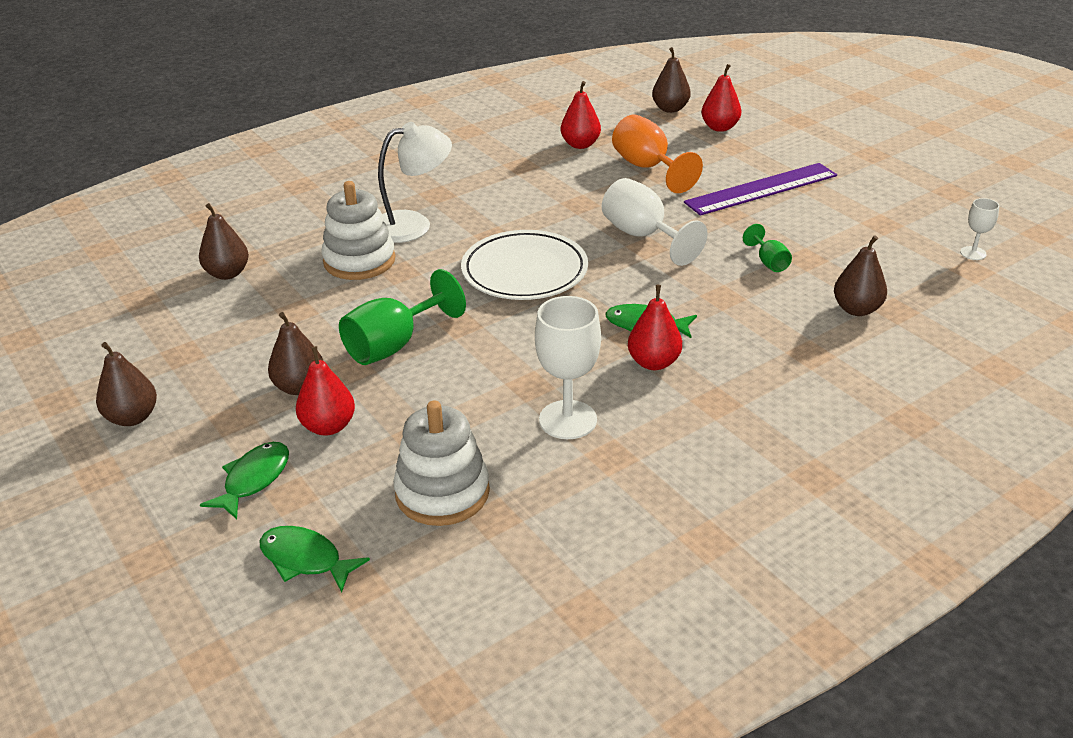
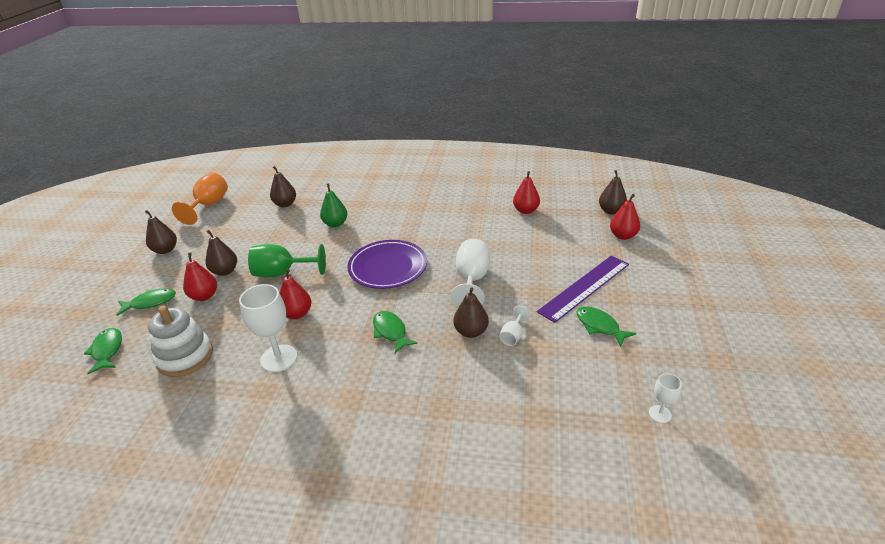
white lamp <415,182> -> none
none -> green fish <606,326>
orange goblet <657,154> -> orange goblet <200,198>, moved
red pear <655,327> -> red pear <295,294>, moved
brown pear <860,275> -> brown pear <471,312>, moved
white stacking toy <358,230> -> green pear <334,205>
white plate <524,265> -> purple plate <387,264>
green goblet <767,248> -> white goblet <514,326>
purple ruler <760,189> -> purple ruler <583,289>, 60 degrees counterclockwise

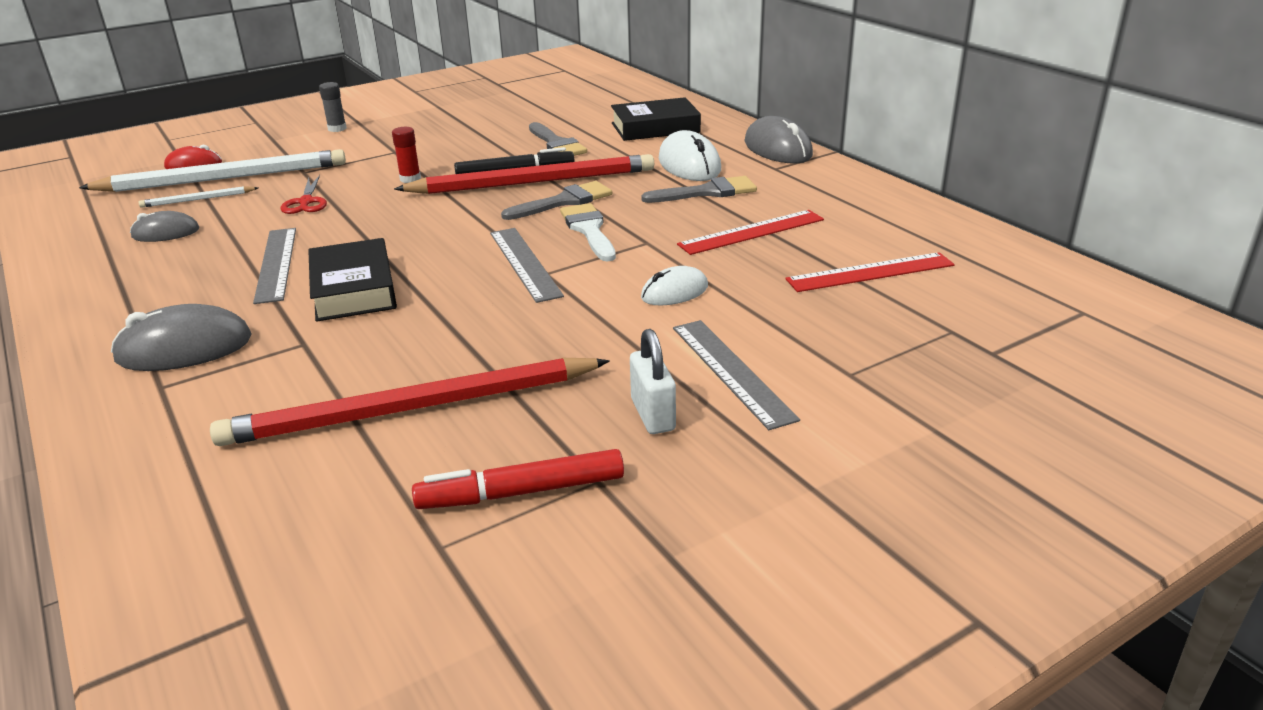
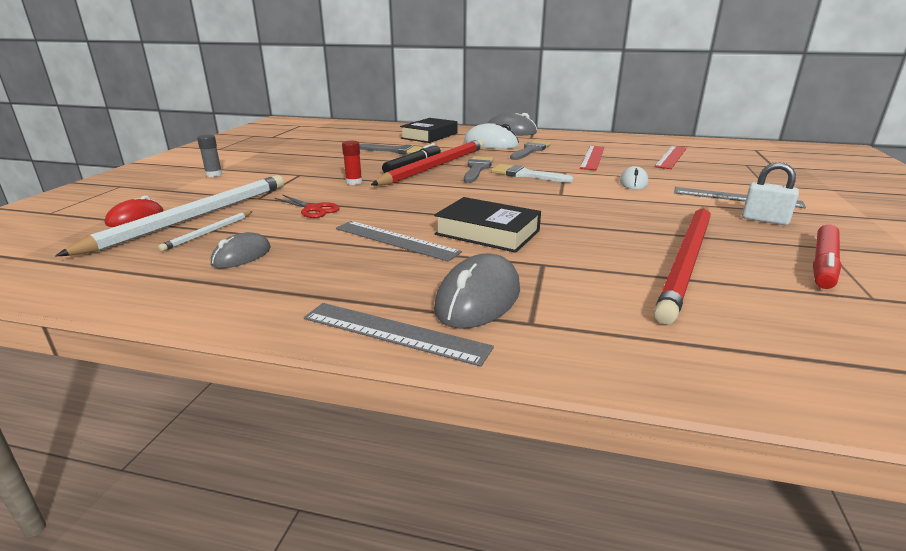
grey ruler <527,265> -> grey ruler <399,335>, moved

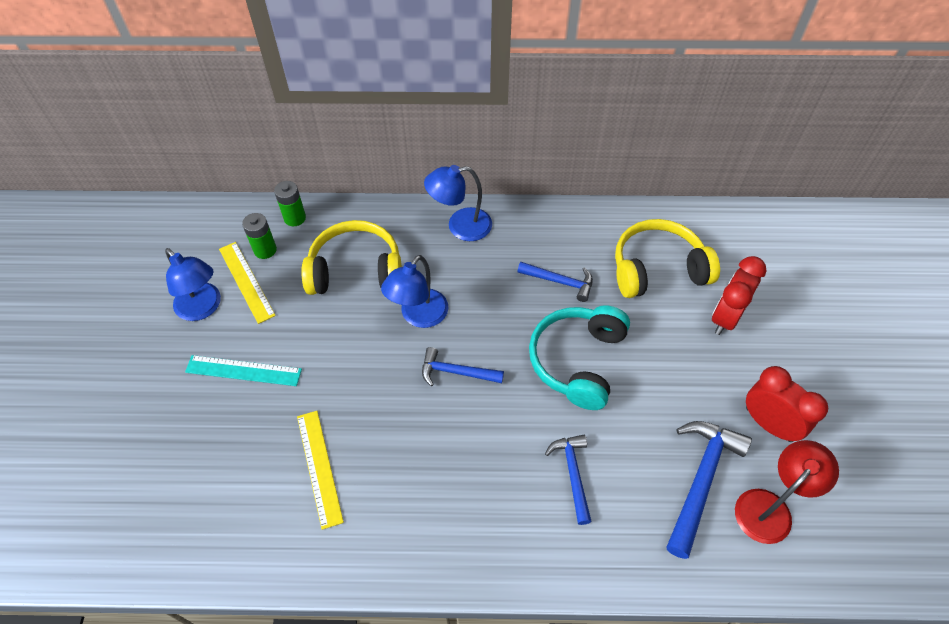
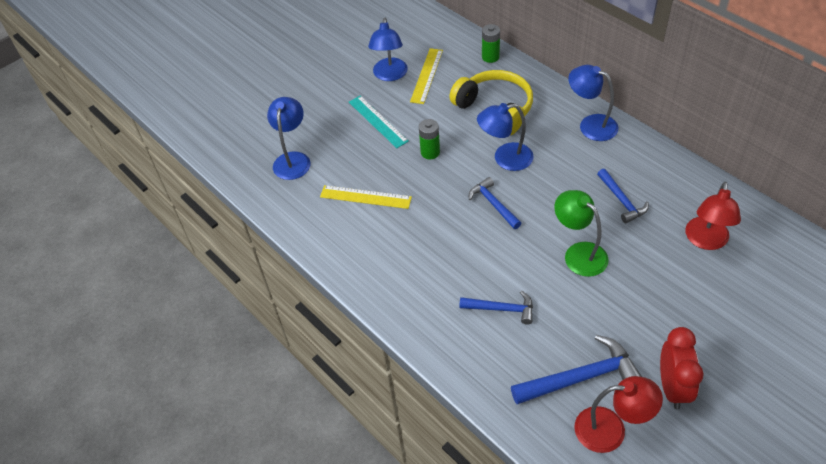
red clock <739,295> -> none
none -> blue lamp <288,138>
green battery <259,236> -> green battery <429,139>, moved
turquoise headphones <579,357> -> green lamp <581,233>
yellow headphones <667,258> -> red lamp <713,215>
yellow ruler <320,470> -> yellow ruler <366,197>, 75 degrees clockwise
blue hammer <568,480> -> blue hammer <496,308>, 60 degrees clockwise

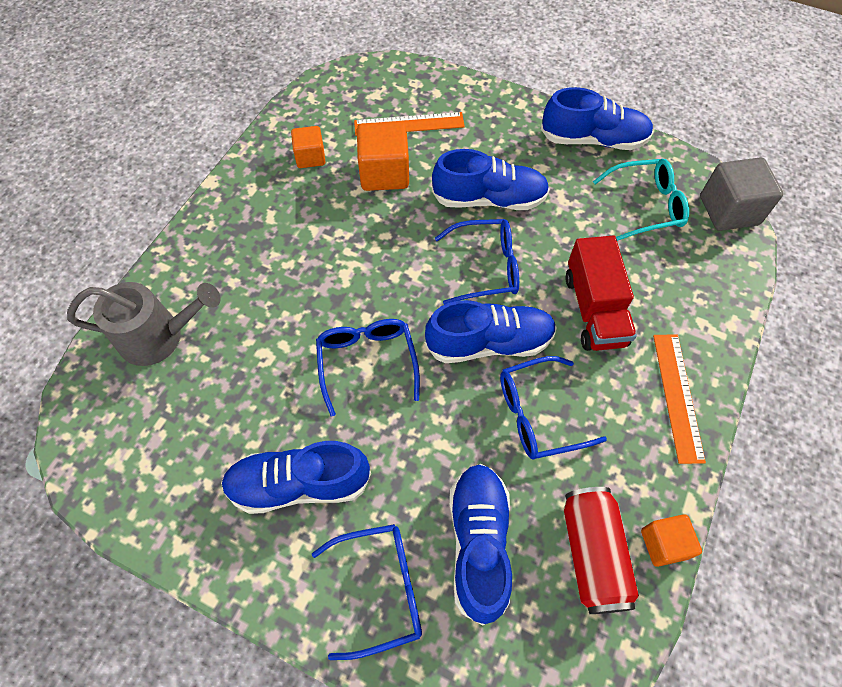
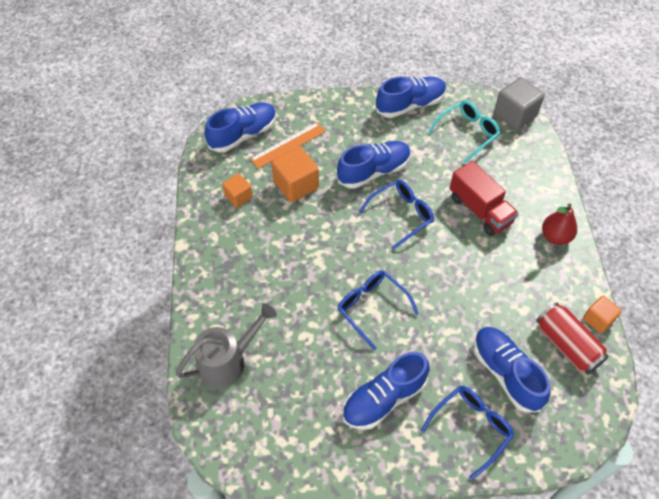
blue glasses <553,408> -> none
blue shoe <491,331> -> blue shoe <241,127>, moved
orange ruler <679,399> -> red pear <559,224>

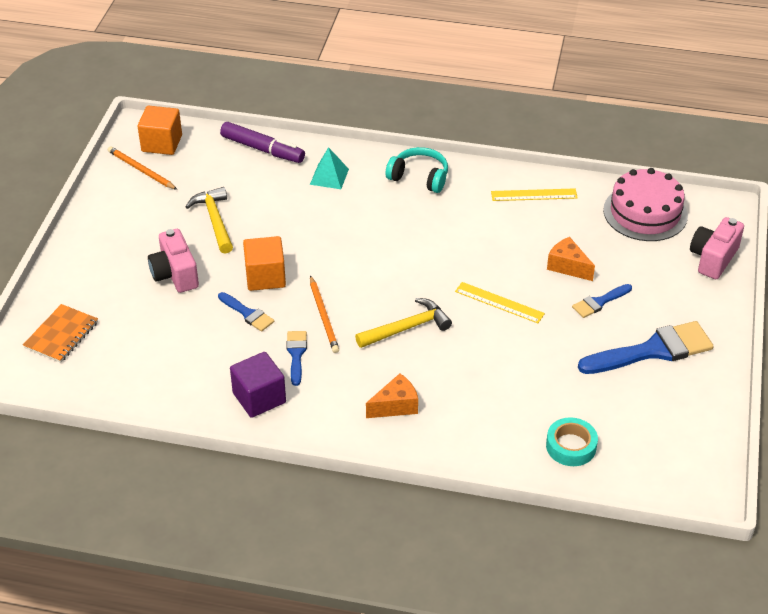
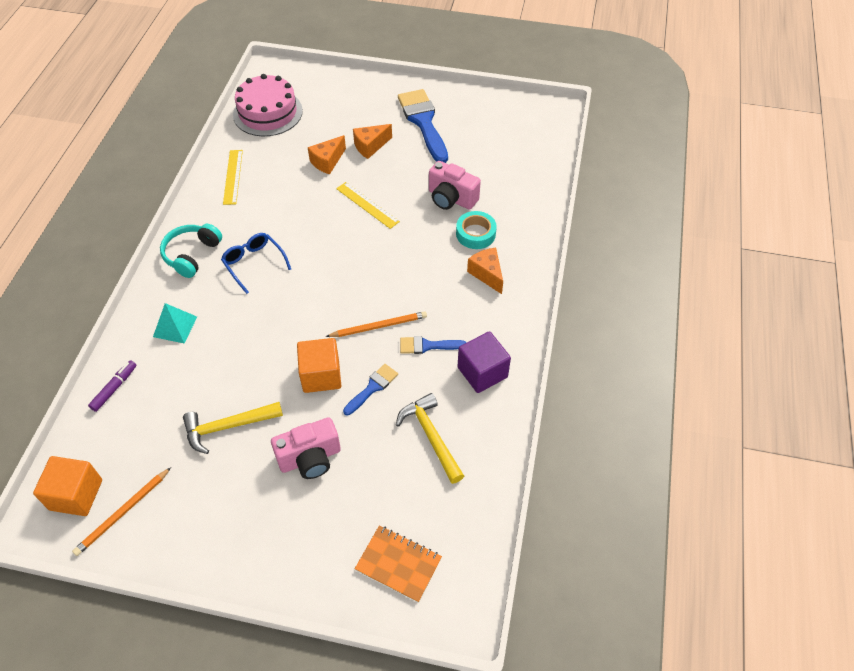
none -> blue glasses <256,263>
yellow hammer <403,323> -> yellow hammer <430,438>, moved
turquoise tape <572,441> -> turquoise tape <476,230>, moved
pink camera <717,248> -> pink camera <455,185>, moved
blue brush <602,301> -> orange cheese <372,141>
yellow ruler <500,302> -> yellow ruler <368,205>, 75 degrees counterclockwise
purple marker <262,142> -> purple marker <112,386>, x0.59

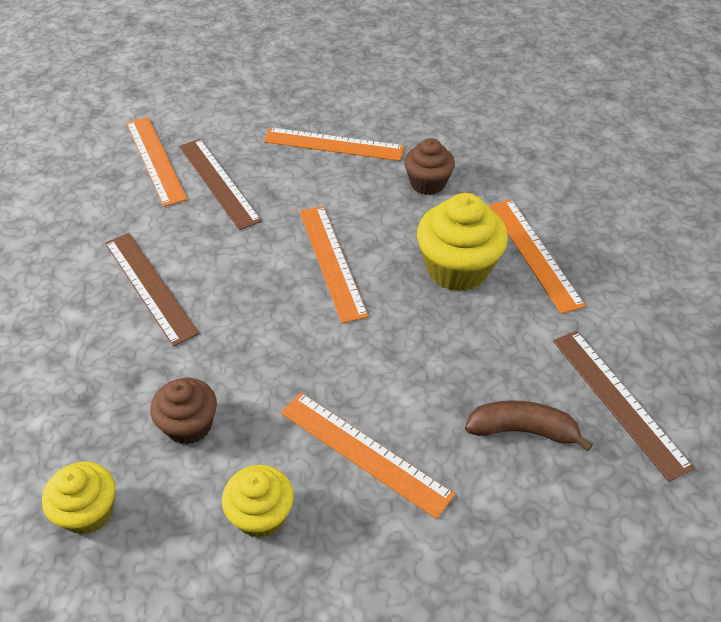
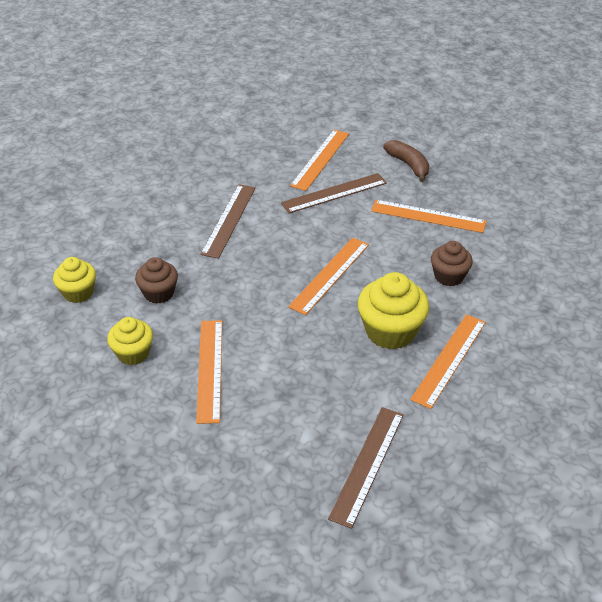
brown banana <529,425> -> brown banana <406,161>, moved
brown ruler <220,184> -> brown ruler <334,193>, 45 degrees clockwise
orange ruler <334,144> -> orange ruler <428,216>, 45 degrees counterclockwise

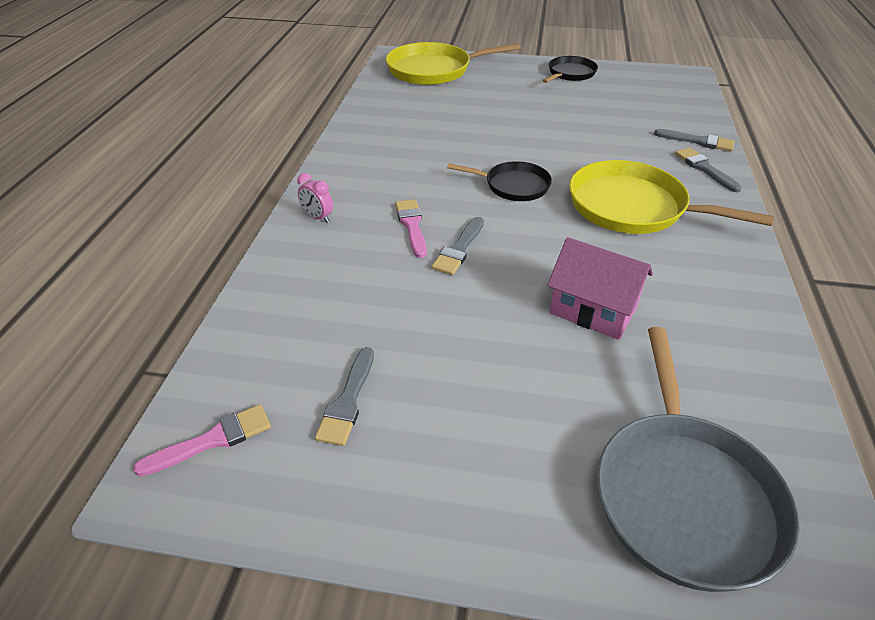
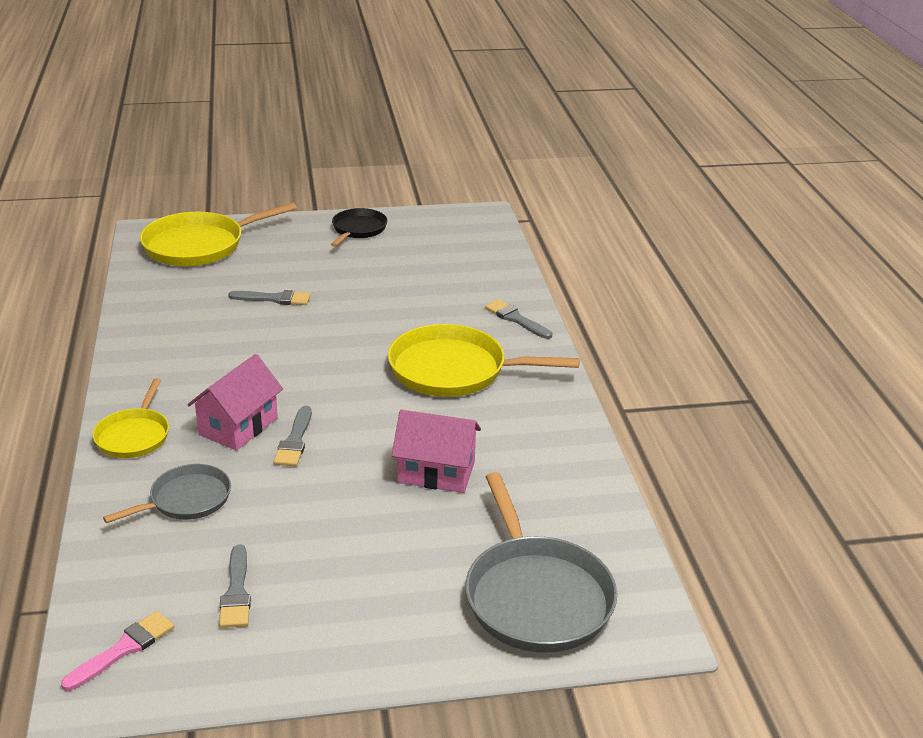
black pan <499,181> -> none
none -> grey pan <167,493>
grey brush <694,140> -> grey brush <269,297>, moved
pink clock <315,198> -> yellow pan <131,418>
pink brush <411,228> -> pink house <235,402>

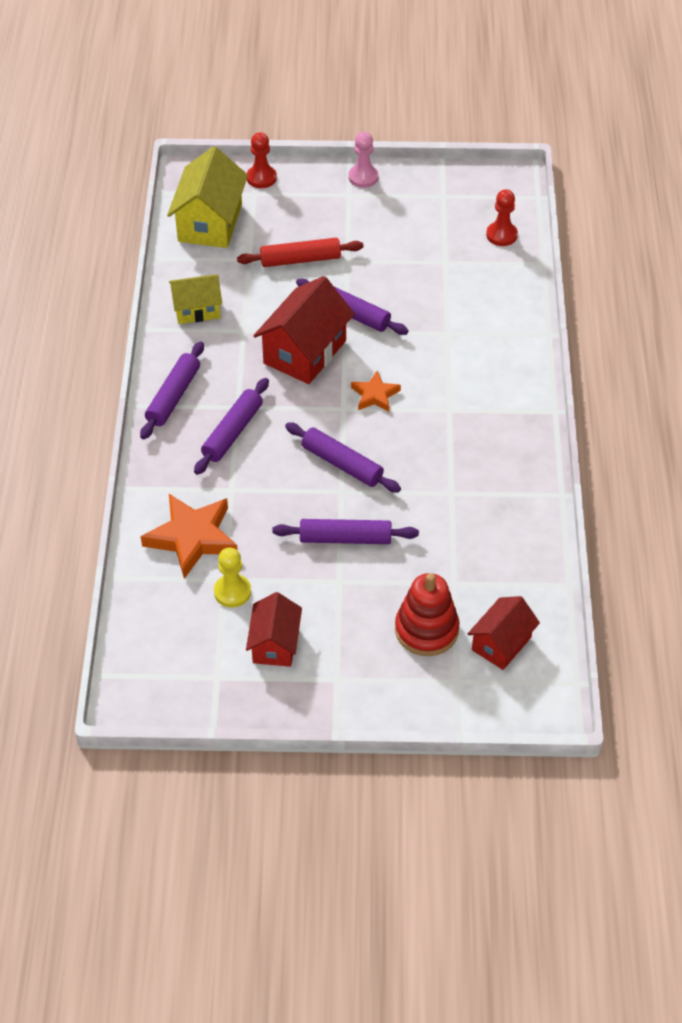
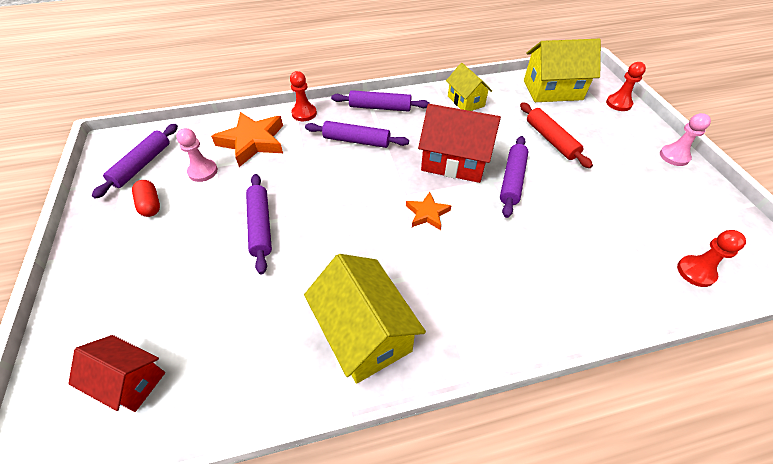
red stacking toy <427,614> -> none
none -> red pawn <303,96>
none -> yellow house <365,319>
purple rolling pin <343,457> -> purple rolling pin <135,161>, moved
red house <274,629> -> red capsule <146,198>
yellow pawn <232,577> -> pink pawn <197,155>

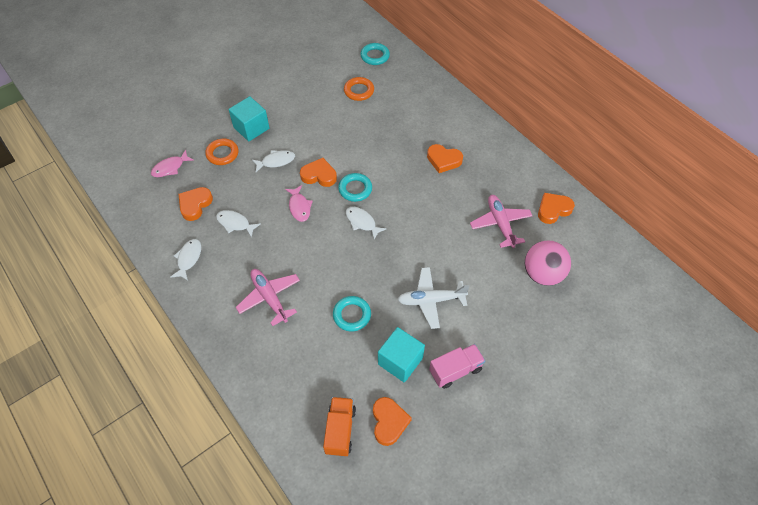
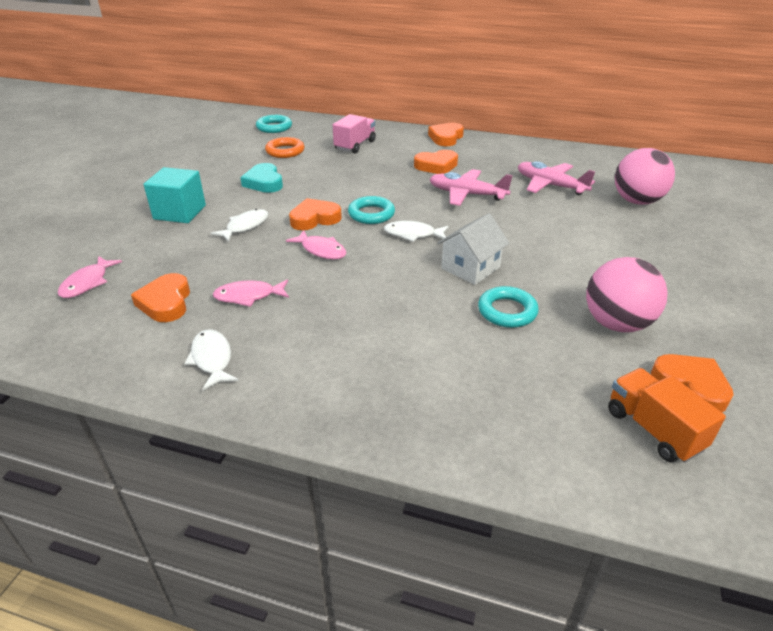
orange ring <221,151> -> none
white plane <434,298> -> none
none -> turquoise heart <261,178>
none -> white house <473,249>
pink plane <268,297> -> pink plane <471,187>, moved
pink truck <457,366> -> pink truck <354,133>, moved
orange heart <556,208> -> orange heart <446,134>, moved
turquoise cube <401,355> -> pink ball <626,294>
white fish <238,223> -> pink fish <251,293>

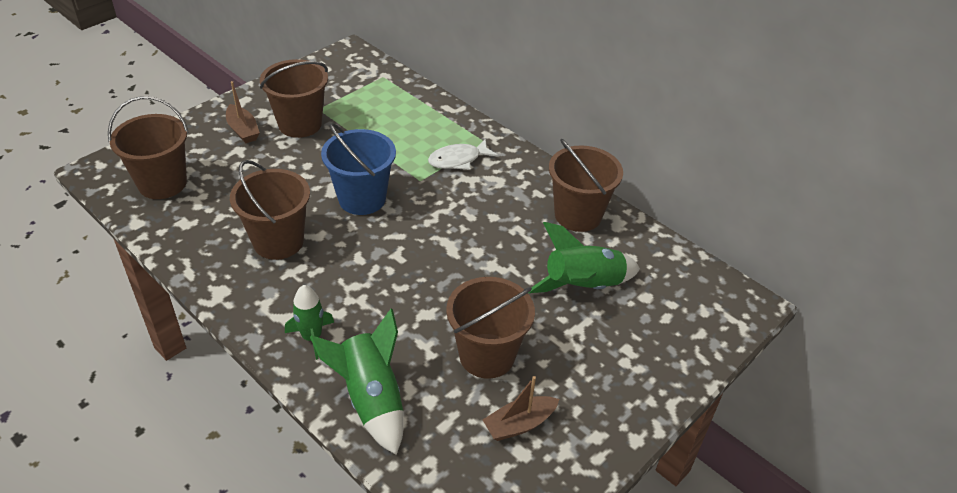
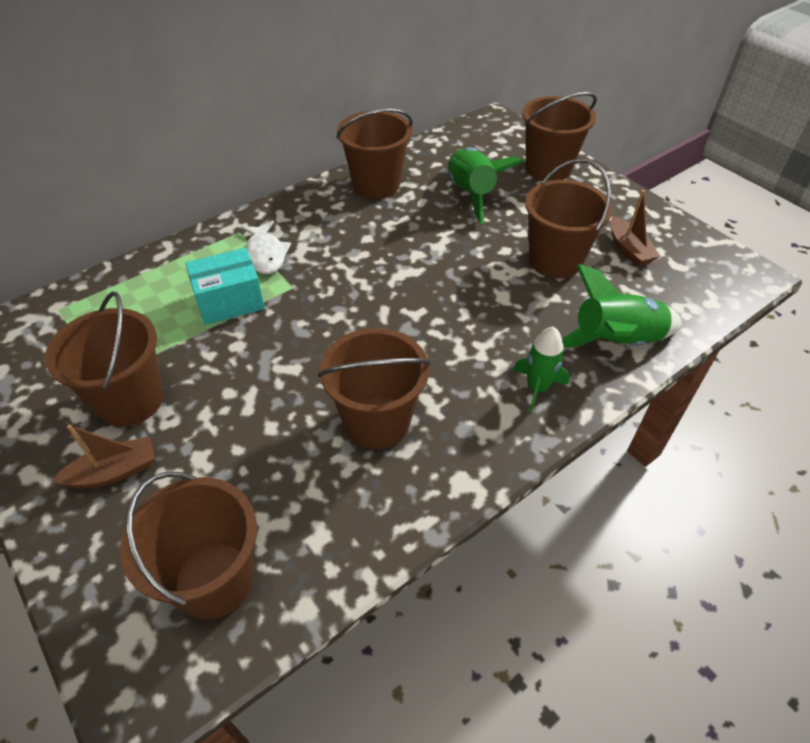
blue bucket <358,169> -> none
none -> turquoise box <225,286>
none -> brown bucket <559,136>

